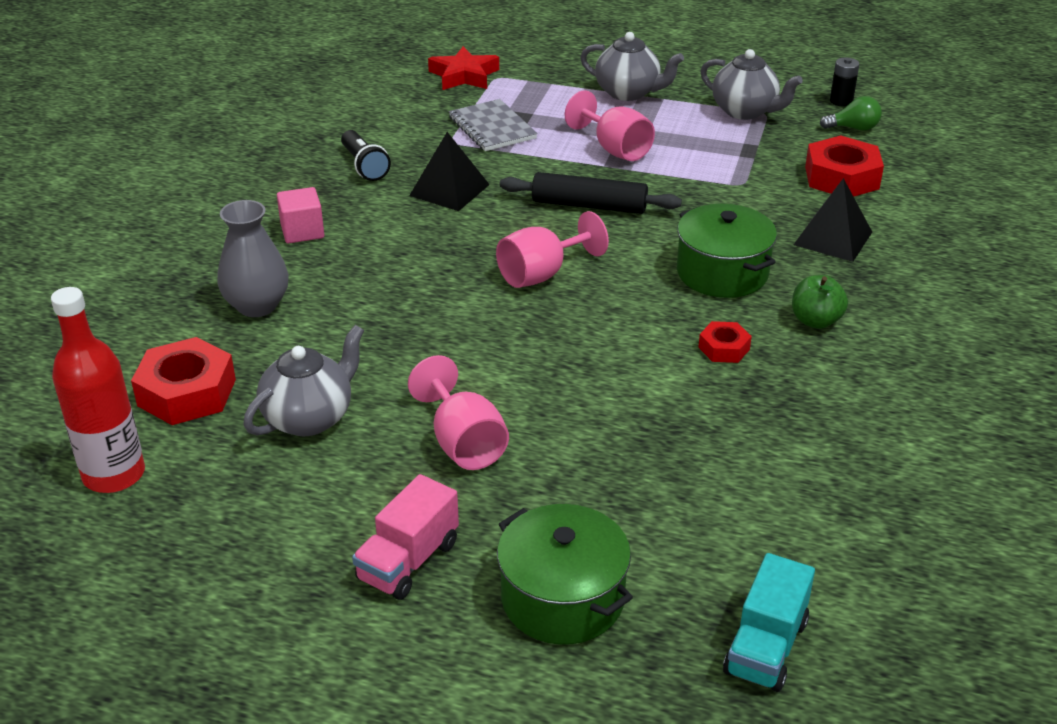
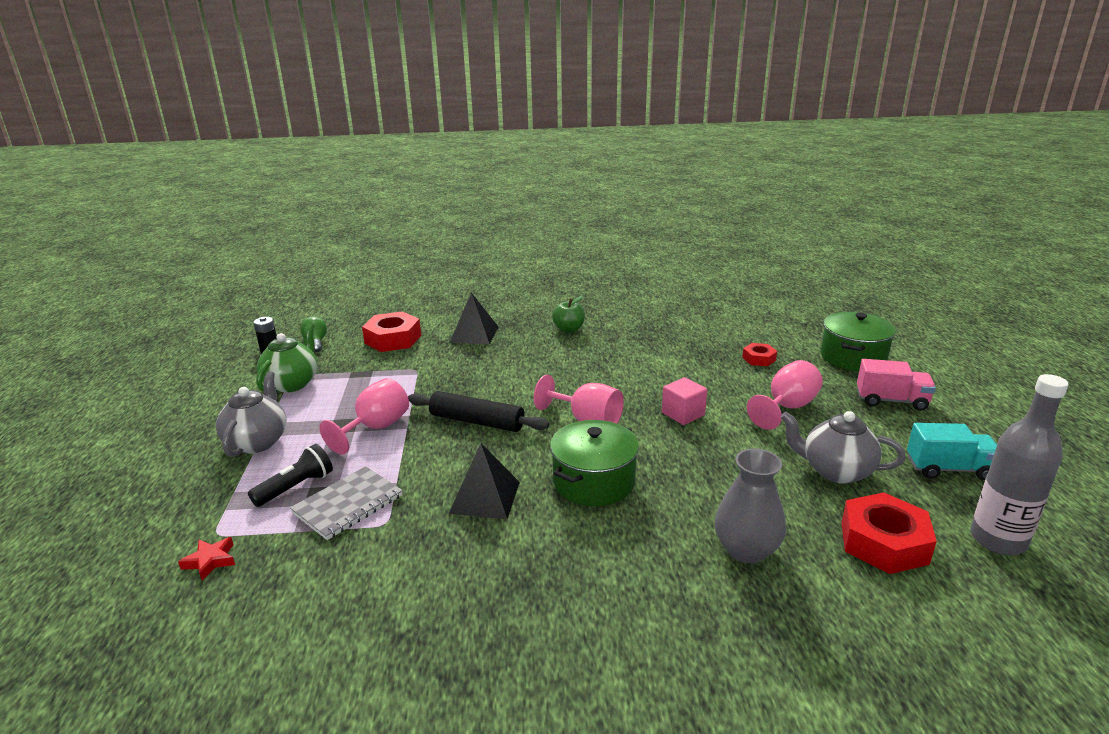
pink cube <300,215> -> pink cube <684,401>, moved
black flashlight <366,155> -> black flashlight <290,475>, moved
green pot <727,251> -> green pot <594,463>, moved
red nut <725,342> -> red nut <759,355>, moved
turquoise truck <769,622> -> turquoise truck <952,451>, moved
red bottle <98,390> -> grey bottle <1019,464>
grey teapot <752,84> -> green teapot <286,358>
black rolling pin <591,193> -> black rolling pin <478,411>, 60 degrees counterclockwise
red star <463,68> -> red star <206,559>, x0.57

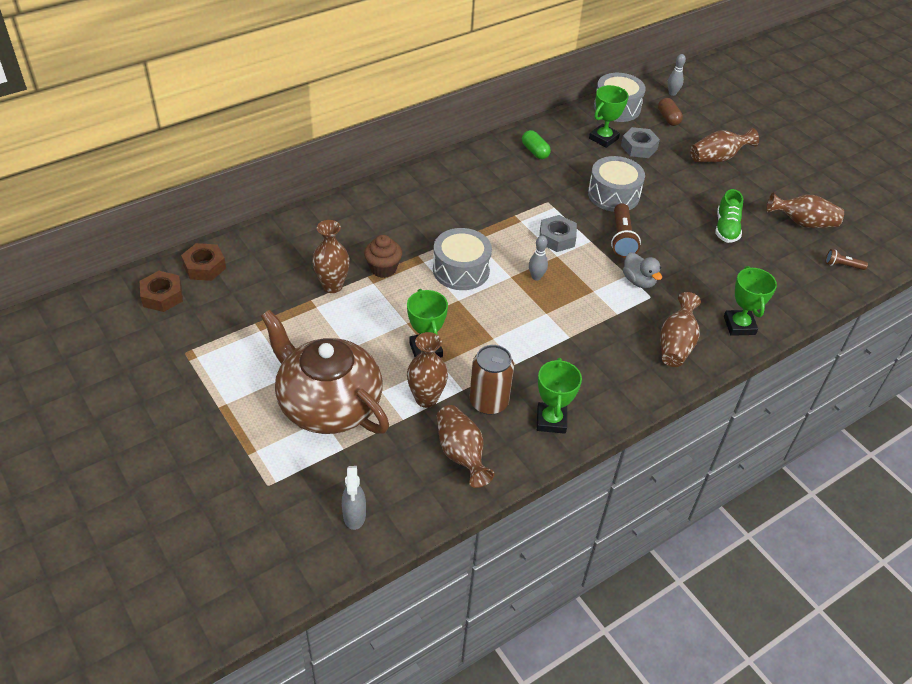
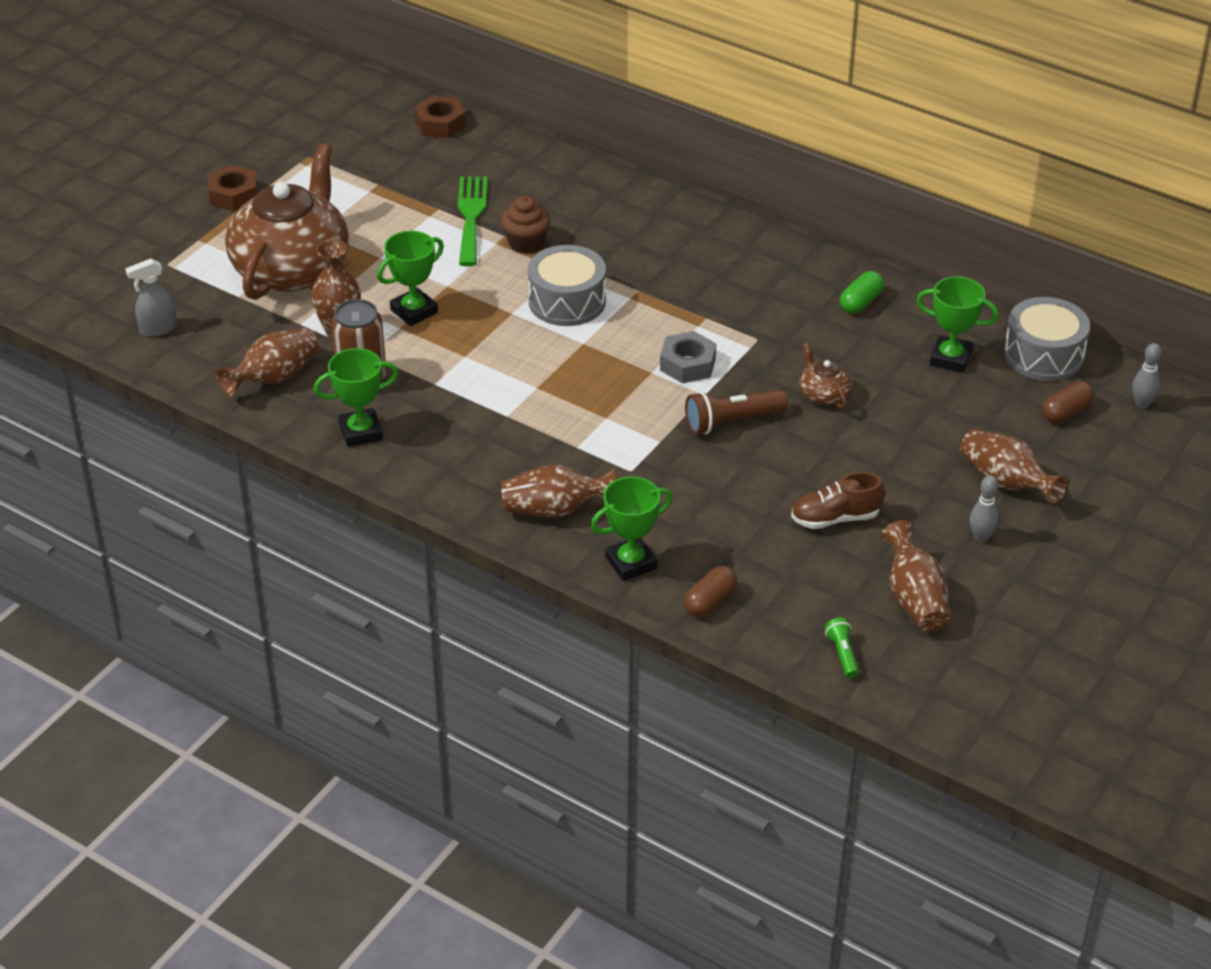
grey nut <640,142> -> none
grey duck <642,270> -> none
none -> brown capsule <710,591>
brown nut <161,291> -> brown nut <233,188>, moved
grey bowling pin <538,258> -> grey bowling pin <984,509>, moved
brown vase <331,256> -> green fork <472,221>
grey drum <616,184> -> brown teapot <825,375>
green shoe <729,216> -> brown shoe <838,500>
brown flashlight <847,259> -> green flashlight <842,648>

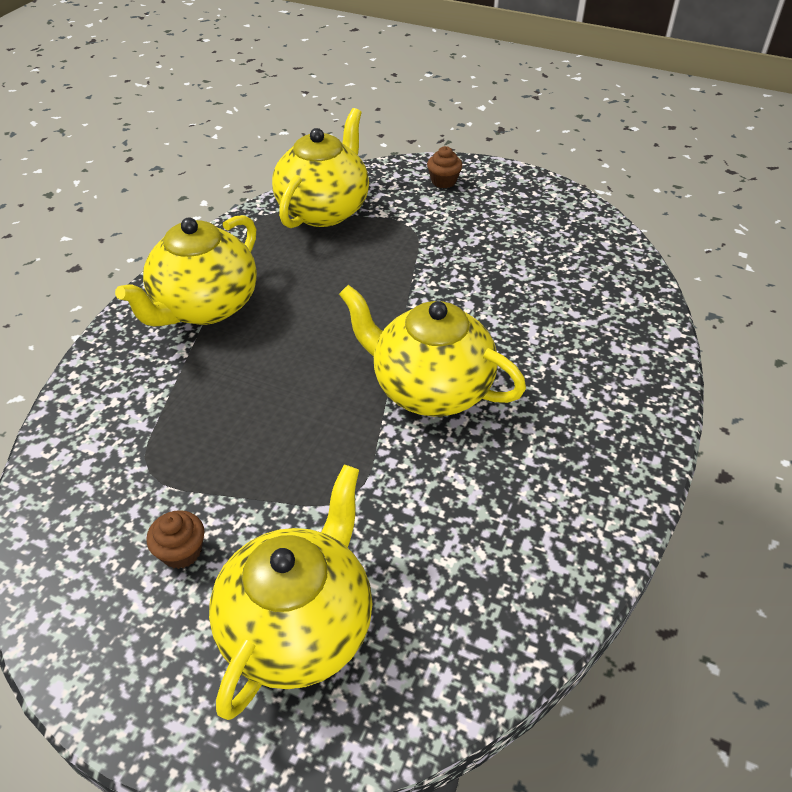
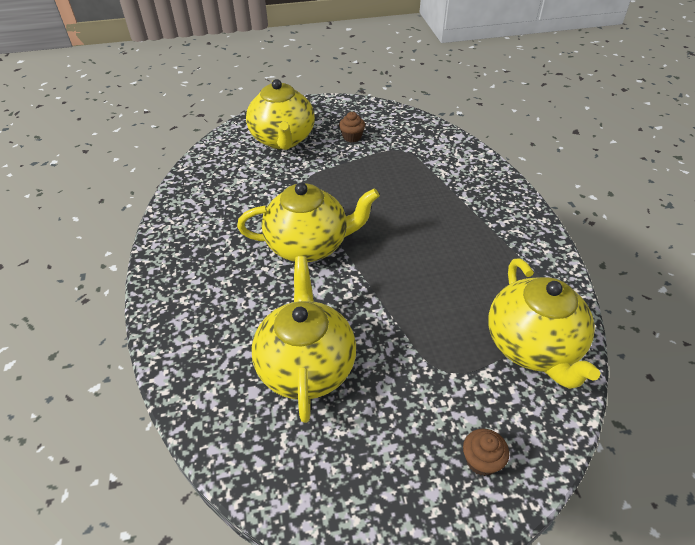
yellow teapot <186,271> -> yellow teapot <303,339>, moved

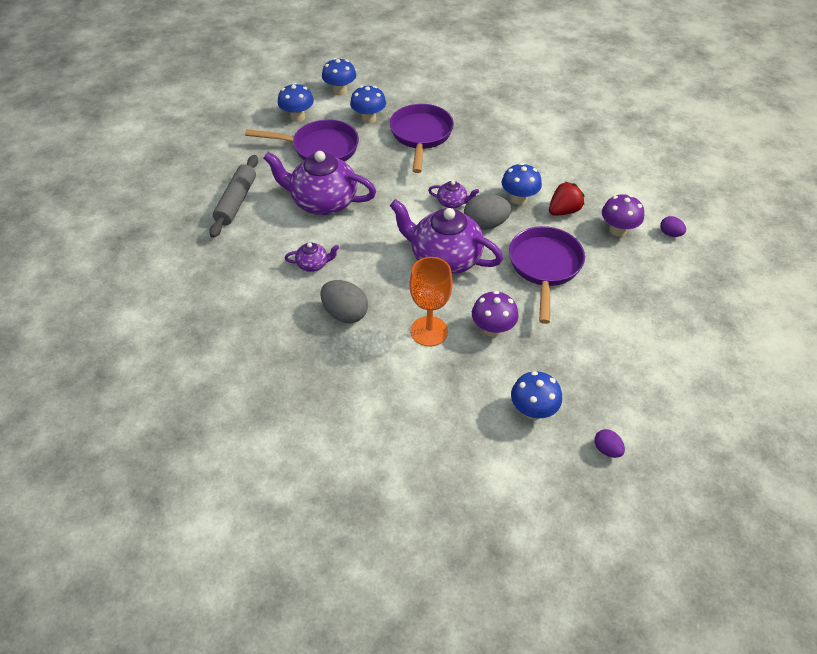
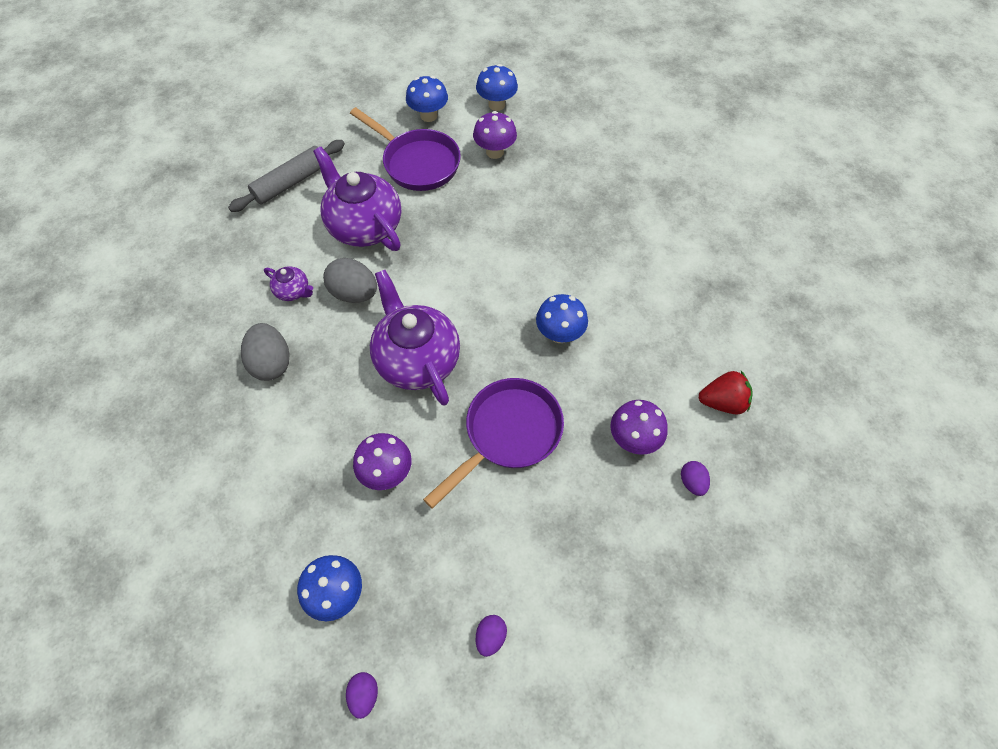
purple pan <422,138> -> none
orange goblet <431,302> -> none
purple teapot <453,194> -> none
none -> purple egg <491,636>
grey egg <487,212> -> grey egg <350,280>, moved
red strawberry <566,199> -> red strawberry <726,393>, moved
blue mushroom <368,105> -> purple mushroom <495,135>

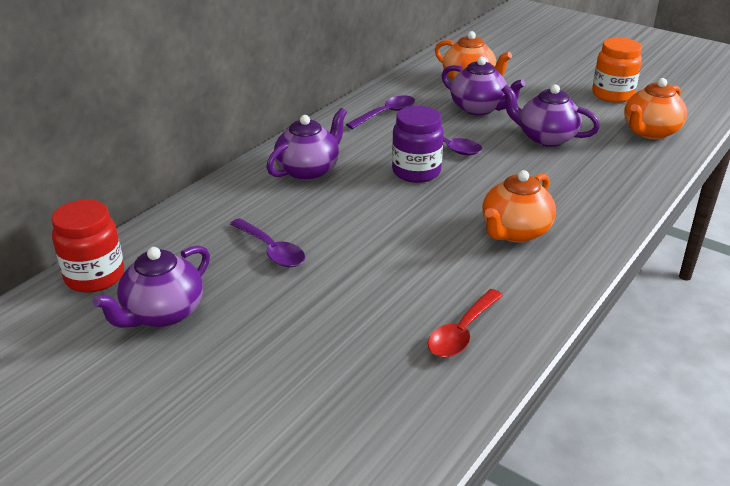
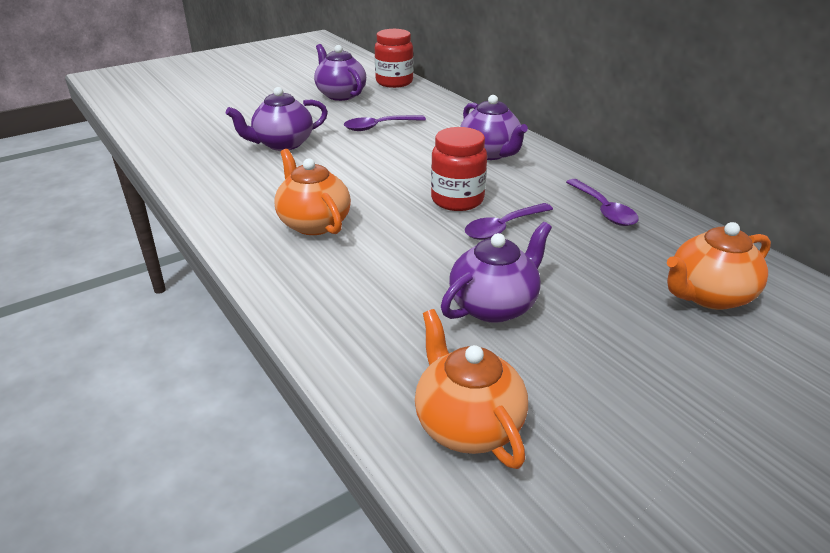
red spoon <465,323> -> none
orange jar <617,70> -> none
purple teapot <484,86> -> purple teapot <277,119>, moved
purple jar <418,144> -> red jar <459,169>

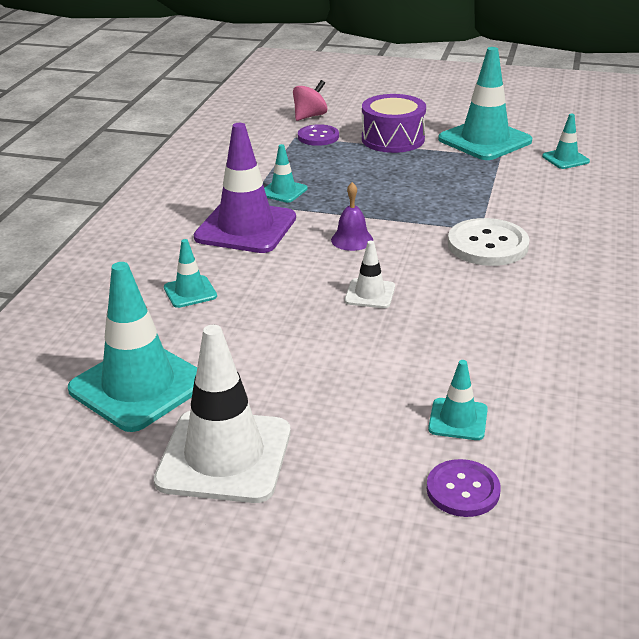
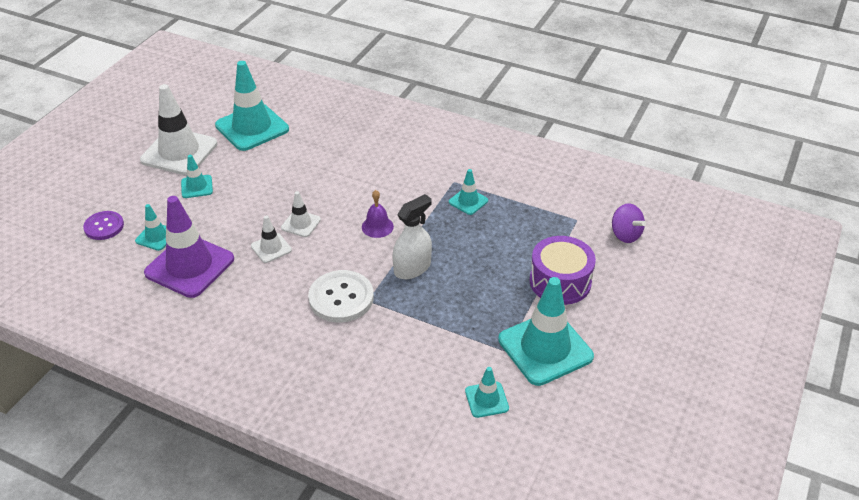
purple button <318,135> -> none
none -> white traffic cone <271,239>
none -> white spray bottle <412,236>
turquoise traffic cone <190,273> -> turquoise traffic cone <197,176>, moved
purple traffic cone <245,188> -> purple traffic cone <189,247>, moved
pink spinning top <310,100> -> purple spinning top <629,223>

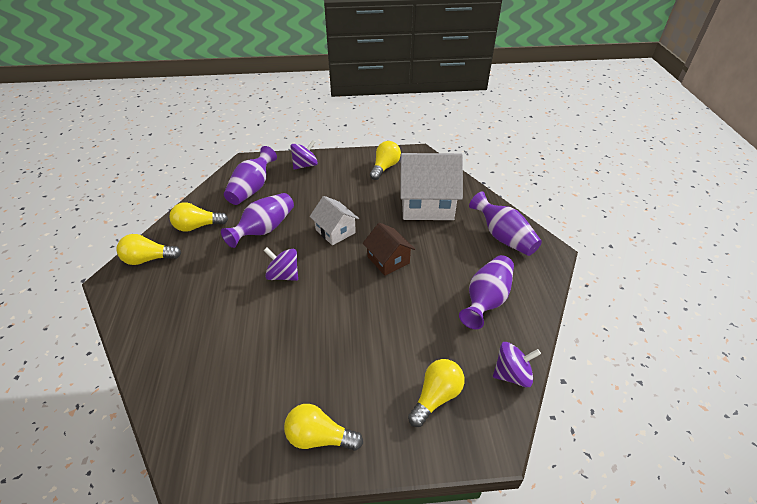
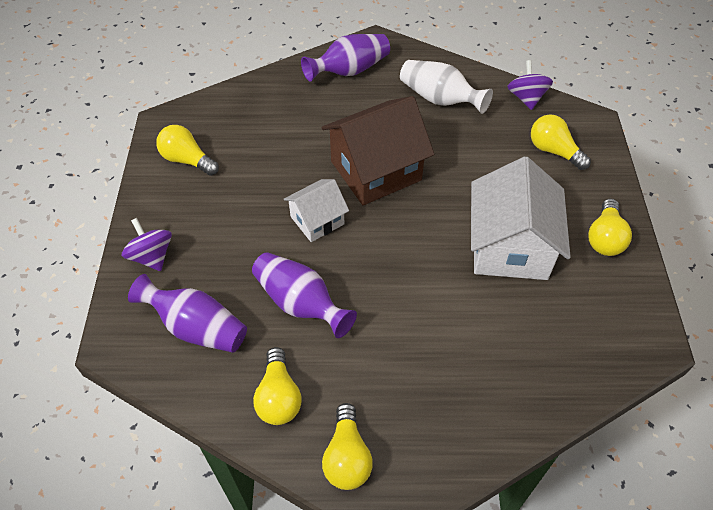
purple spinning top <281,264> -> none
white house <431,186> -> white house <521,218>, moved
purple vase <486,292> -> white vase <446,87>
brown house <389,249> -> brown house <377,150>, x1.80

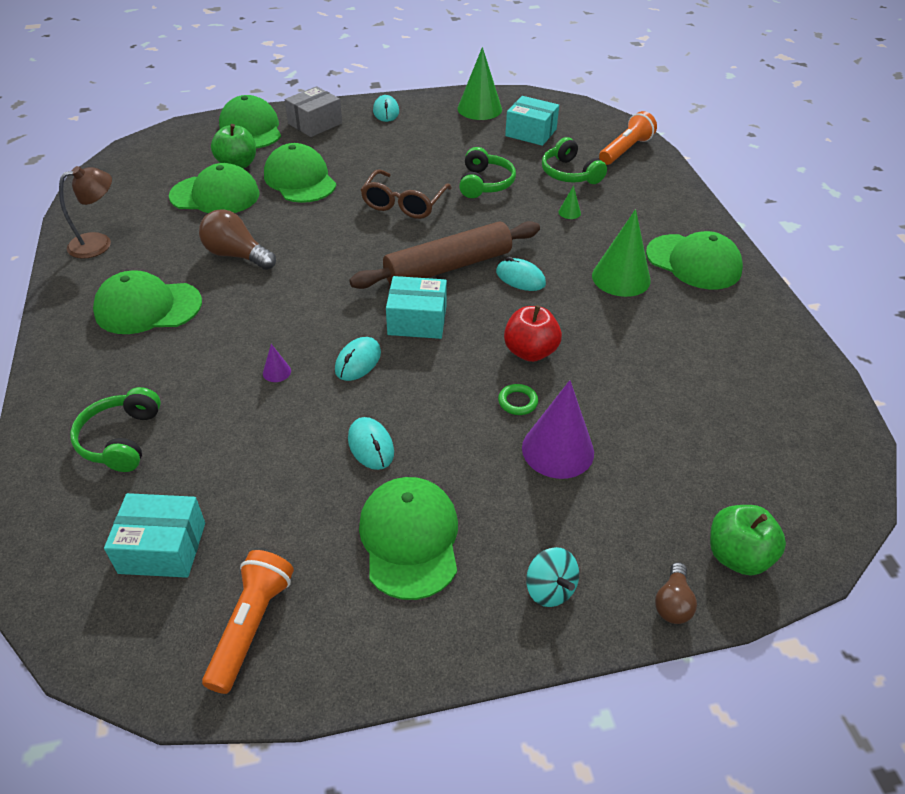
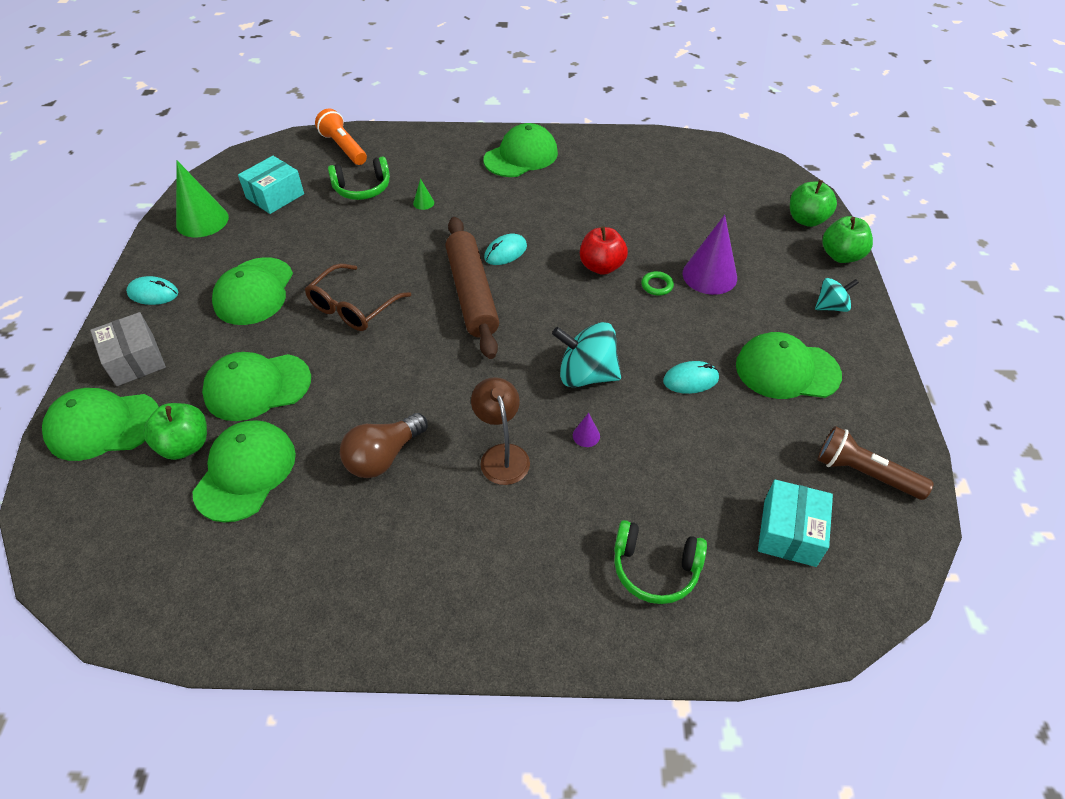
turquoise box <416,307> -> none
green headphones <487,172> -> none
green cone <621,253> -> none
brown lamp <85,212> -> brown lamp <500,431>, moved
green cap <147,302> -> green cap <252,291>, moved
turquoise mouse <358,359> -> turquoise spinning top <586,355>
brown light bulb <676,593> -> green apple <847,239>
orange flashlight <248,622> -> brown flashlight <876,463>
brown glasses <406,194> -> brown glasses <358,297>, 90 degrees clockwise

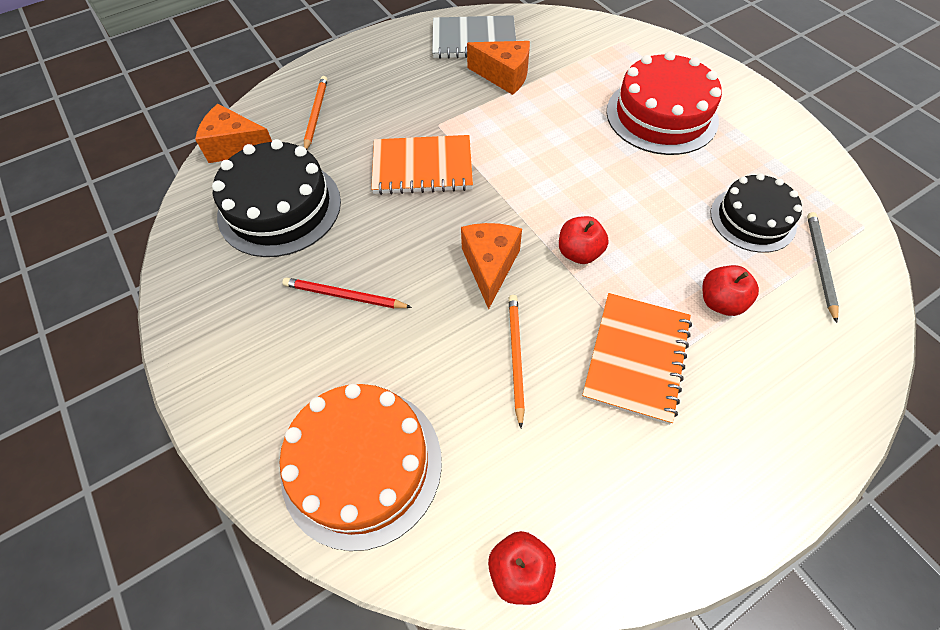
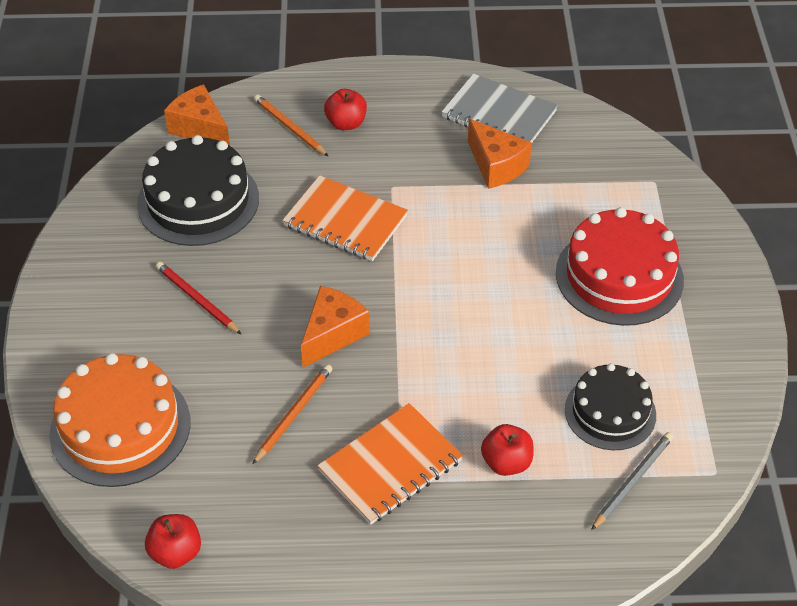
red apple <584,240> -> red apple <345,109>, moved
orange pencil <316,113> -> orange pencil <291,126>, 75 degrees counterclockwise

